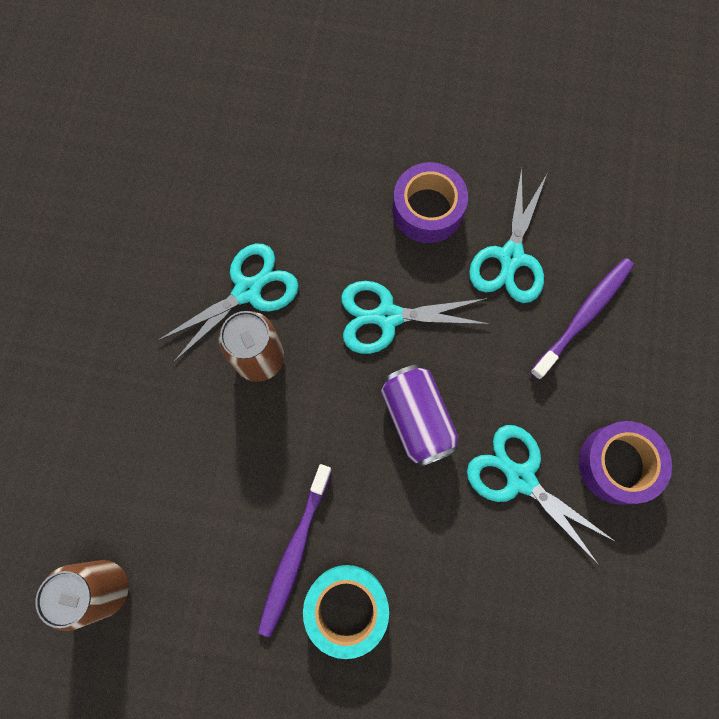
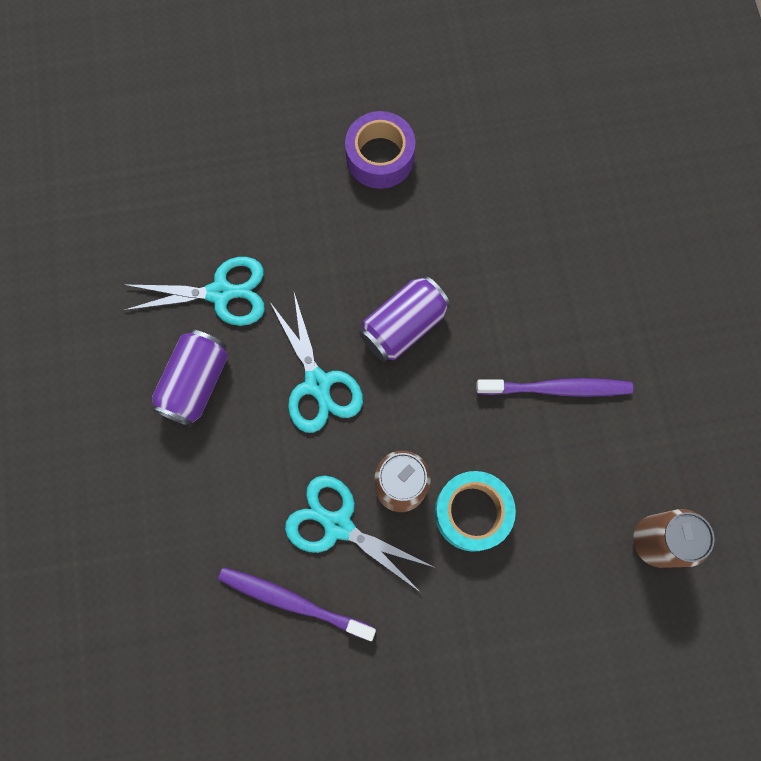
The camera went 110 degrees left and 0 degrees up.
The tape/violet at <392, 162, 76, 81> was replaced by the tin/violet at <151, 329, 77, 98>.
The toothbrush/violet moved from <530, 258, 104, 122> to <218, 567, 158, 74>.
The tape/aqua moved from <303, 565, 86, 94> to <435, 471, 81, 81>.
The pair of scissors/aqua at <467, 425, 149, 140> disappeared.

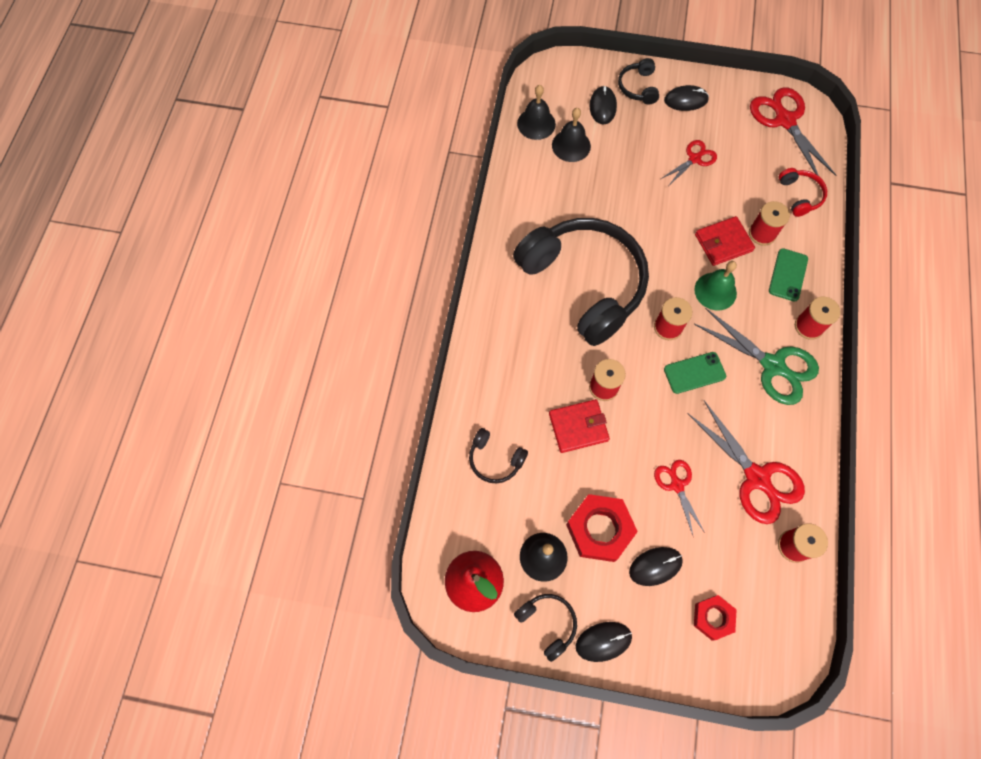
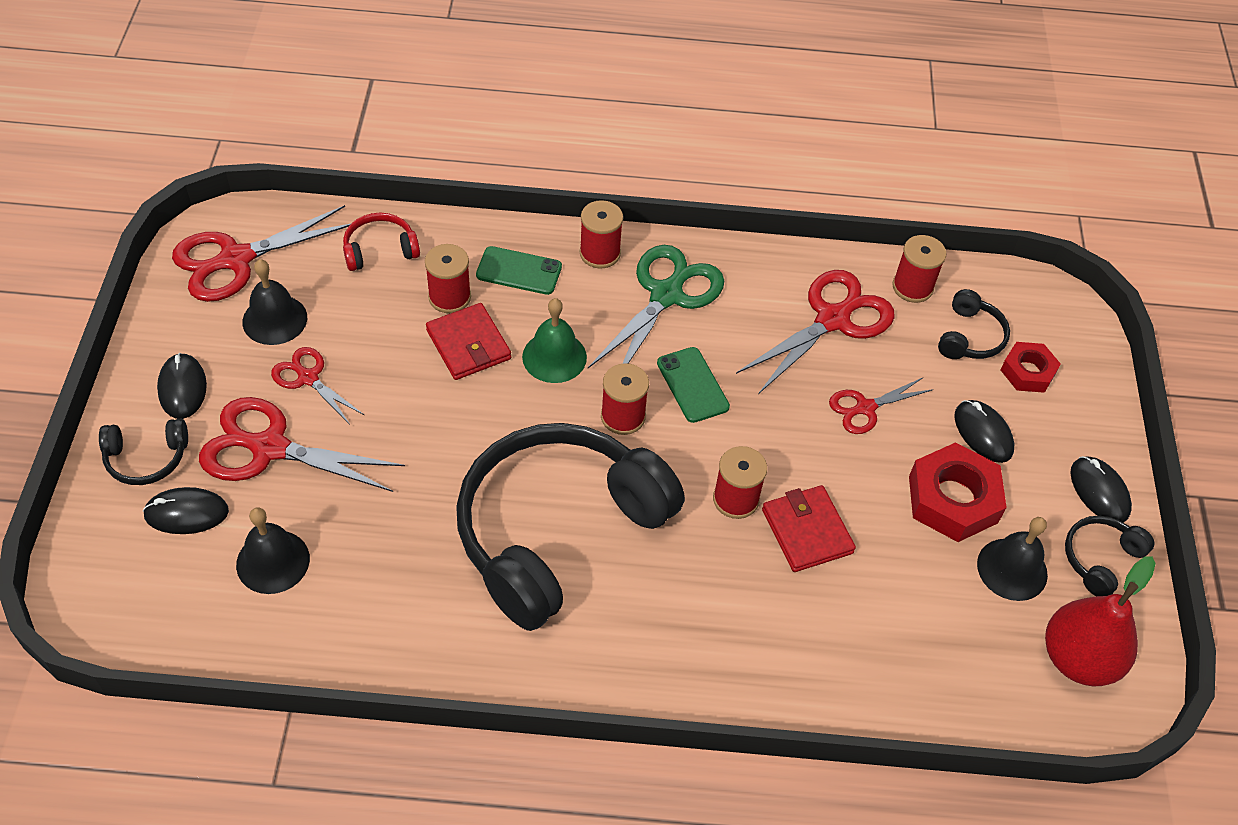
The camera went 100 degrees left and 15 degrees down.
The pair of scissors/scarlet at <199, 397, 206, 95> appeared.
The school bell/ebony moved from <517, 85, 39, 55> to <242, 259, 65, 86>.
The headphones/ebony moved from <469, 428, 59, 56> to <938, 289, 72, 70>.

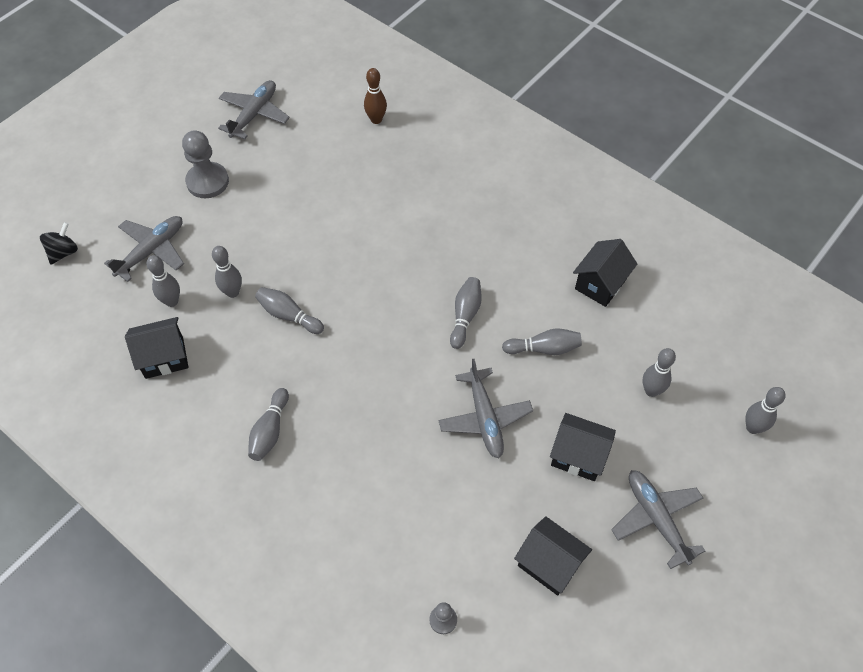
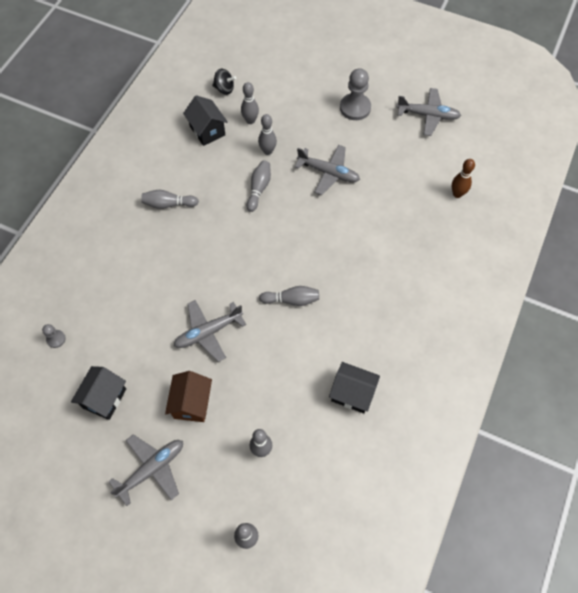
The camera went 75 degrees right and 5 degrees up.
The cottage/ebony at <550, 413, 66, 68> became the cottage/russet at <165, 371, 47, 51>.
The toy top/ebony moved from <40, 222, 38, 43> to <212, 69, 24, 26>.
The aeroplane/ash-grey moved from <104, 216, 80, 66> to <295, 145, 65, 50>.
The bowling pin/ash-grey at <502, 328, 80, 27> disappeared.

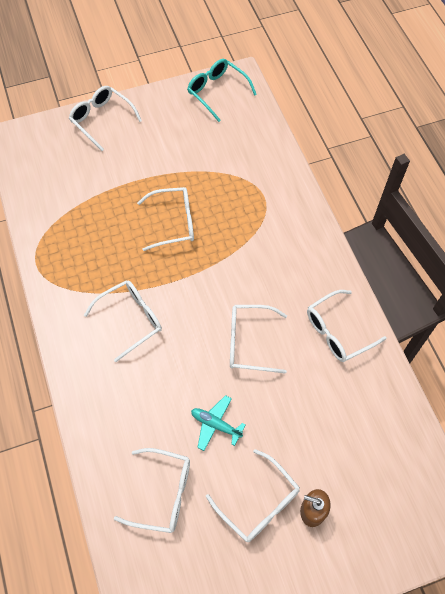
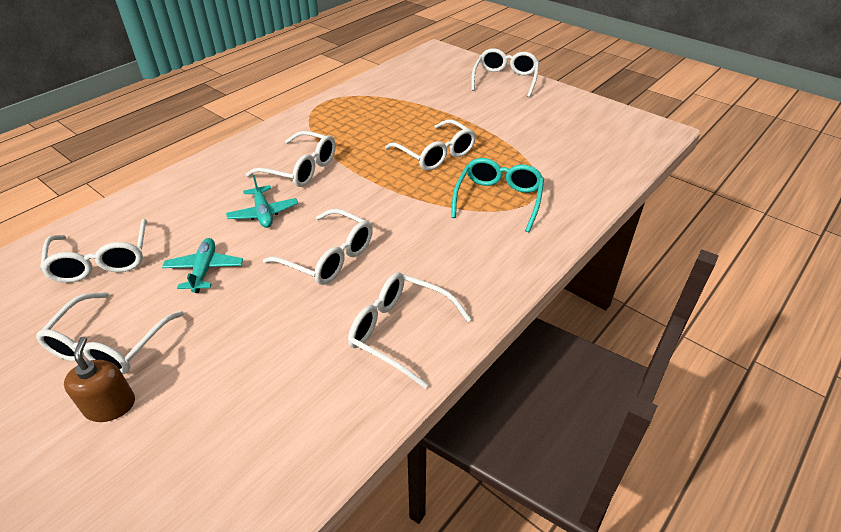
The camera went 60 degrees right and 20 degrees down.
The aeroplane/aqua at <226, 175, 72, 53> appeared.
The glasses/white at <230, 305, 57, 69> turned 150 degrees clockwise.
The glasses/aqua moved from <188, 59, 69, 63> to <451, 158, 93, 74>.

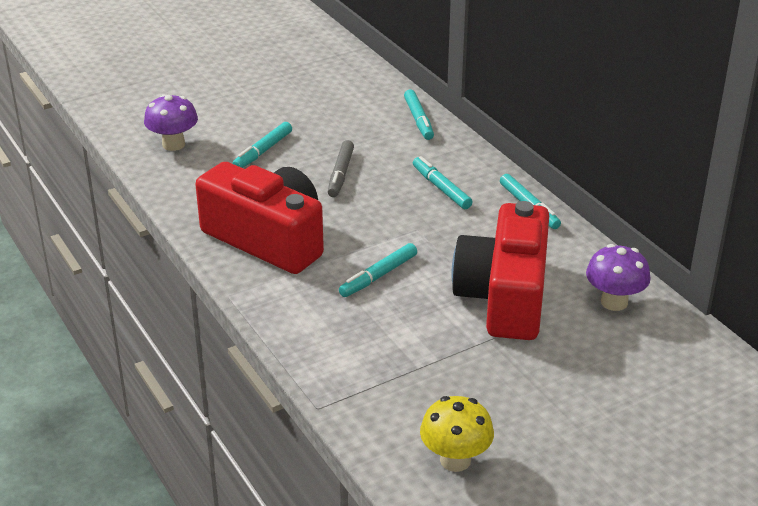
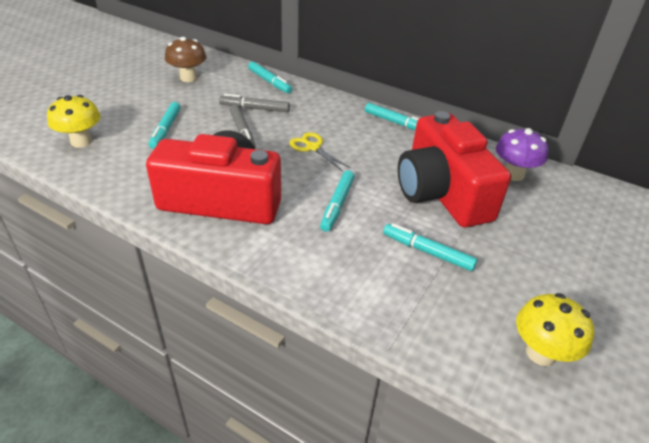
The camera went 30 degrees left and 5 degrees up.
The toadstool/violet at <144, 94, 54, 57> became the toadstool/golden at <47, 95, 54, 53>.
The toadstool/russet at <165, 37, 41, 45> appeared.
The felt pen/ash-grey at <219, 94, 71, 18> appeared.
The pair of scissors/golden at <289, 132, 62, 40> appeared.
The felt pen/aqua moved from <413, 156, 59, 53> to <383, 223, 94, 48>.

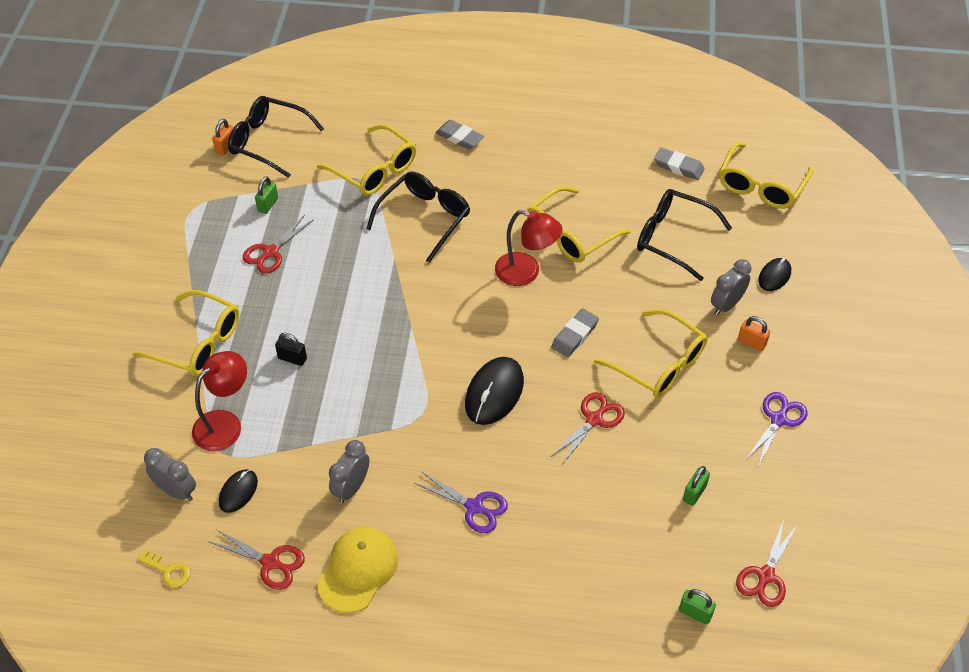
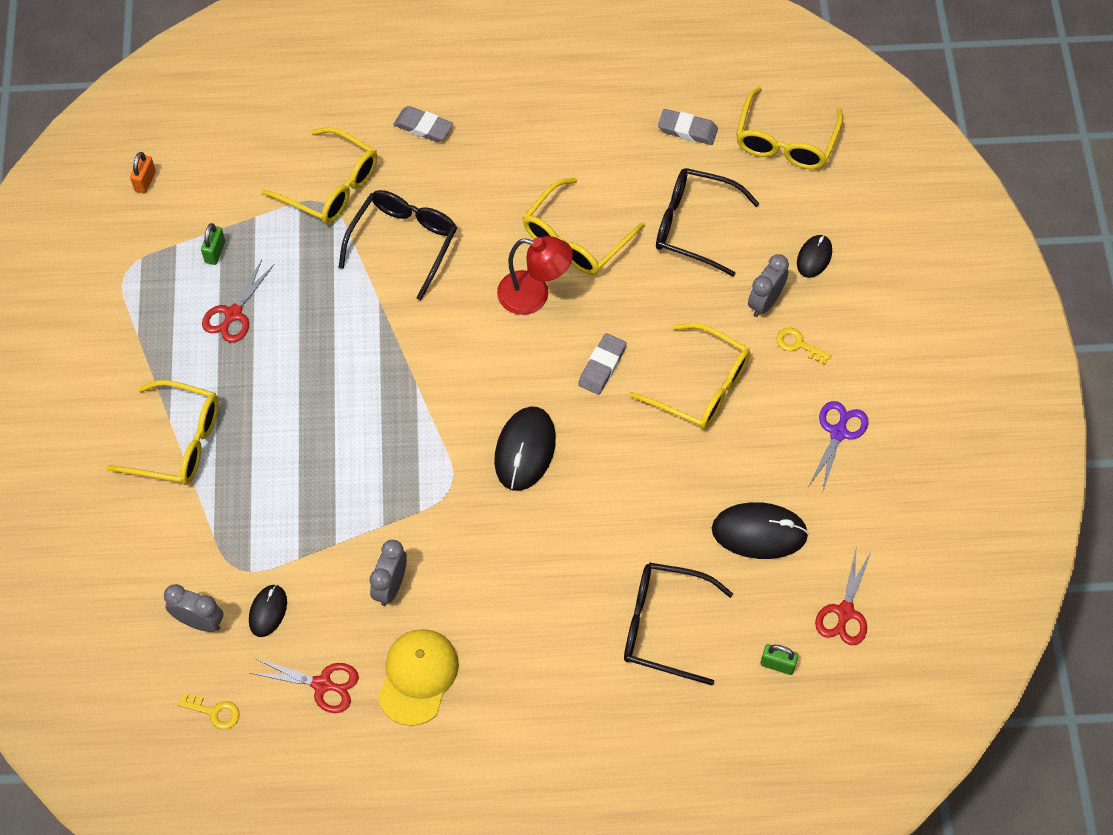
The camera went 10 degrees left and 10 degrees up.
The glasses/ebony moved from <228, 96, 96, 82> to <624, 562, 109, 123>.
The small lock/emerald at <683, 466, 27, 40> was replaced by the PC mouse/ebony at <712, 502, 97, 57>.
The small lock/bright orange at <738, 316, 32, 35> was replaced by the latchkey/golden at <777, 328, 55, 36>.
The desk lamp/scarlet at <192, 351, 55, 100> disappeared.
The small lock/ebony at <275, 333, 32, 33> disappeared.
The pair of scissors/violet at <414, 472, 94, 61> disappeared.
The pair of scissors/scarlet at <552, 392, 73, 72> disappeared.

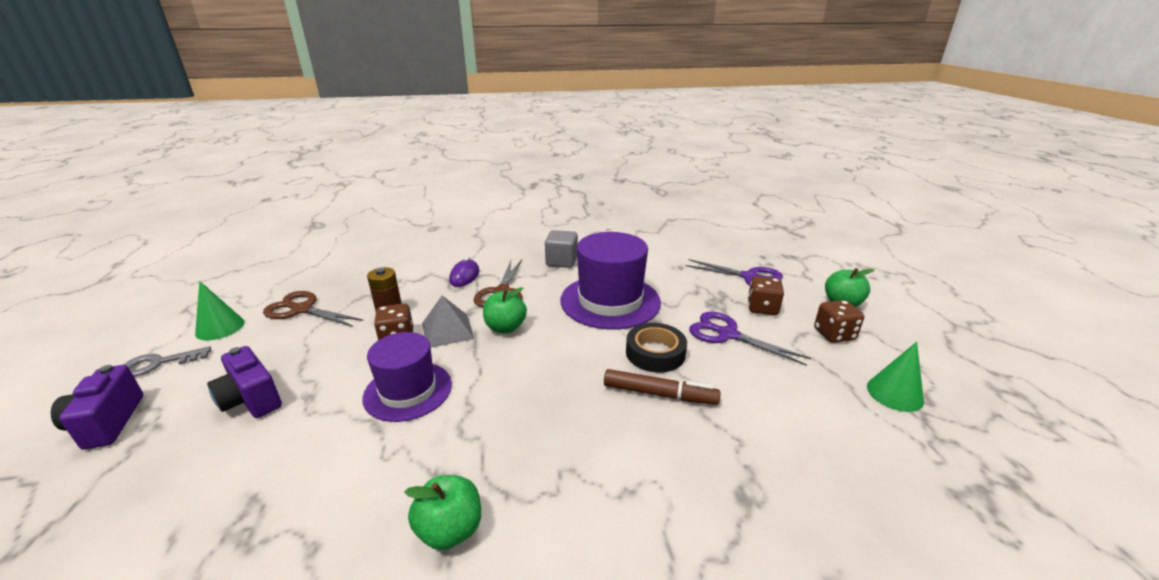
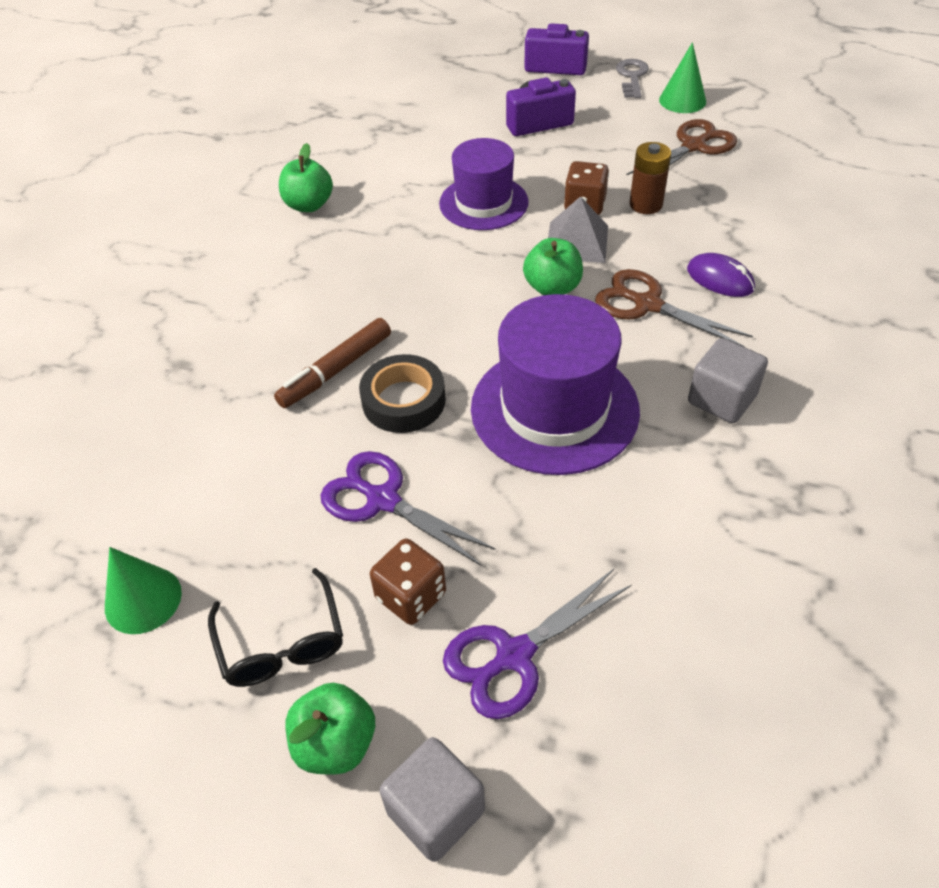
The camera went 120 degrees right and 20 degrees up.
The die/russet at <814, 300, 50, 43> was replaced by the glasses/ebony at <208, 568, 135, 119>.
The pair of scissors/violet at <689, 312, 122, 54> turned 120 degrees counterclockwise.
The solid cube/ash-grey at <379, 737, 106, 125> appeared.

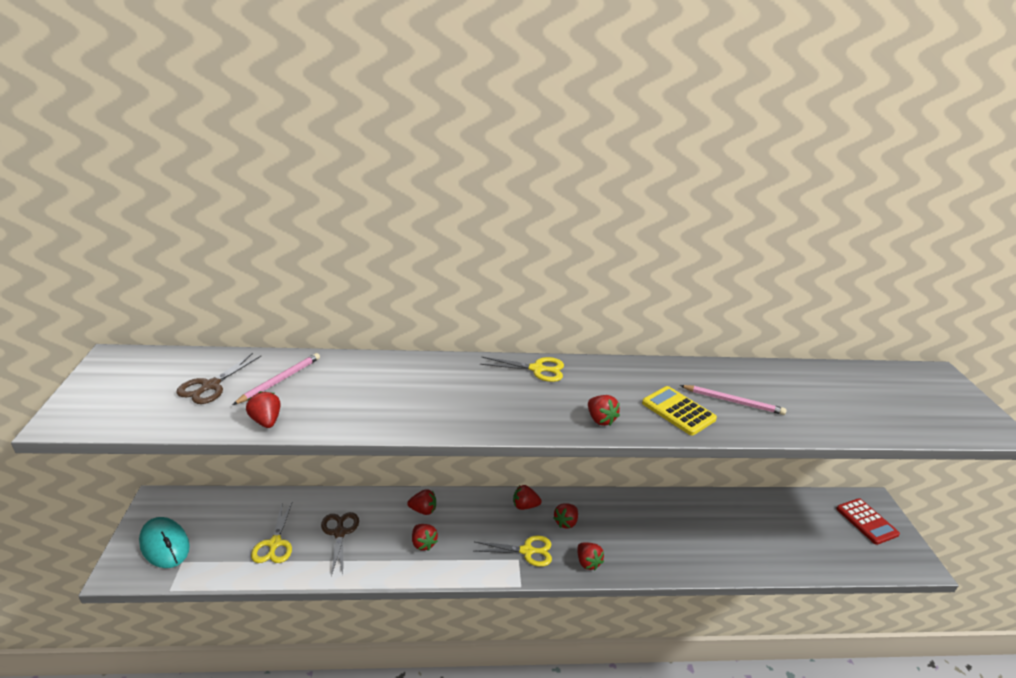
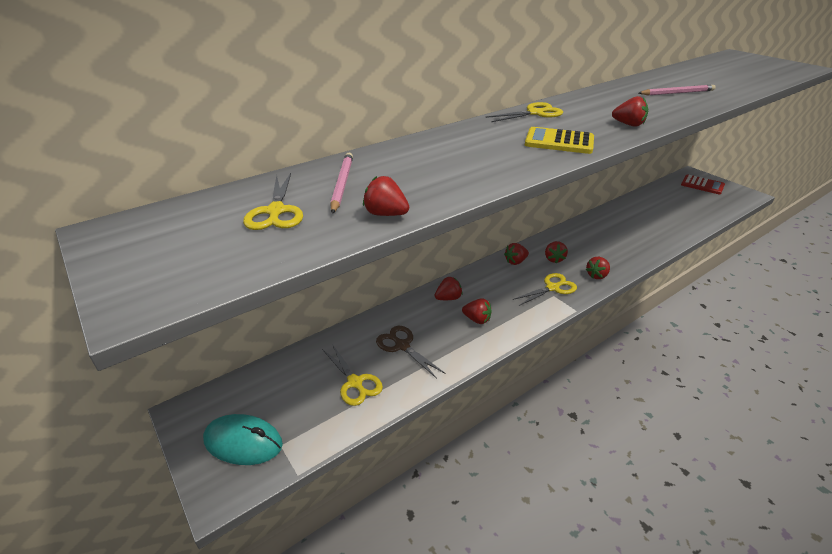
The camera went 30 degrees left and 5 degrees up.
The pair of scissors/russet at <176, 353, 85, 51> became the pair of scissors/golden at <243, 173, 60, 57>.
The pocket calculator/golden moved from <642, 386, 75, 49> to <525, 127, 69, 27>.
The berry/scarlet at <577, 542, 27, 28> turned 105 degrees clockwise.

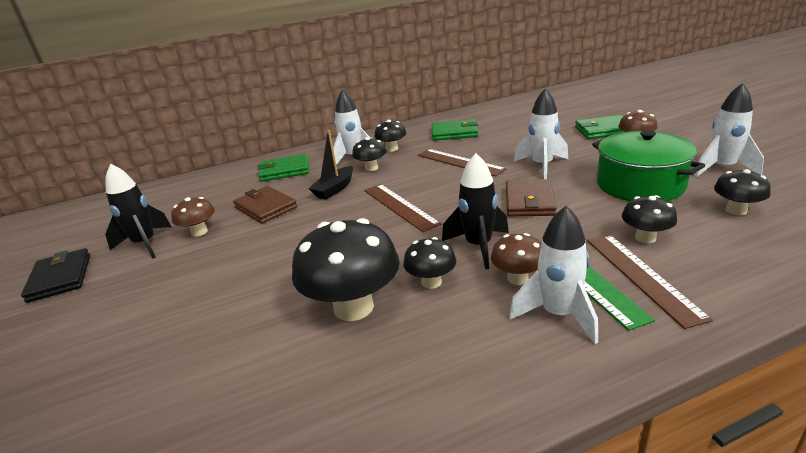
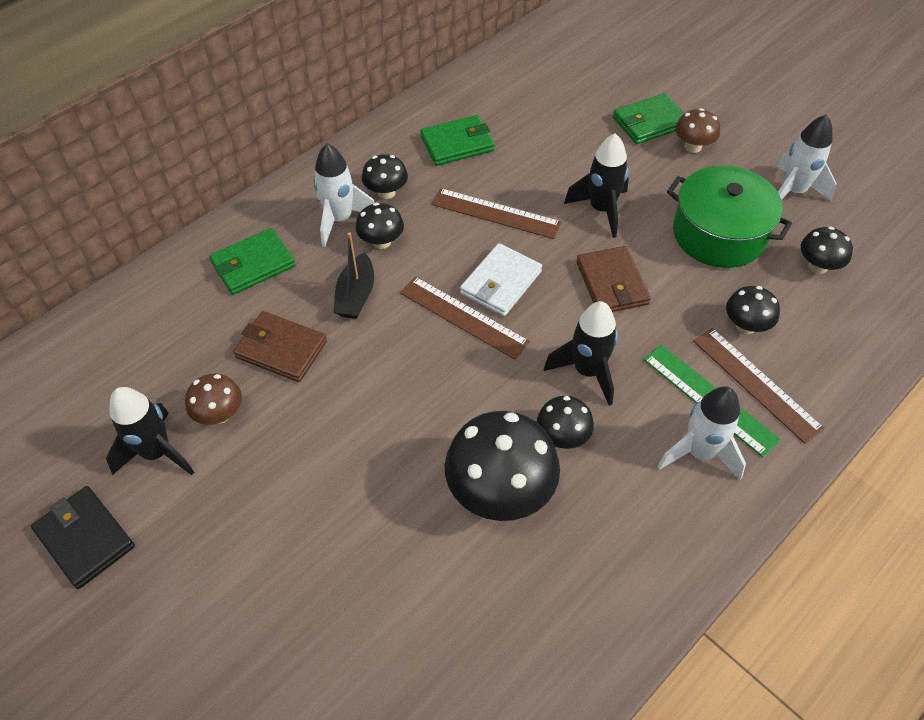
The camera went 25 degrees left and 25 degrees up.
The billfold/white at <460, 243, 82, 73> appeared.
The spaceship/white at <514, 88, 54, 91> became the spaceship/ebony at <564, 133, 65, 105>.
The toadstool/russet at <491, 233, 50, 52> disappeared.

